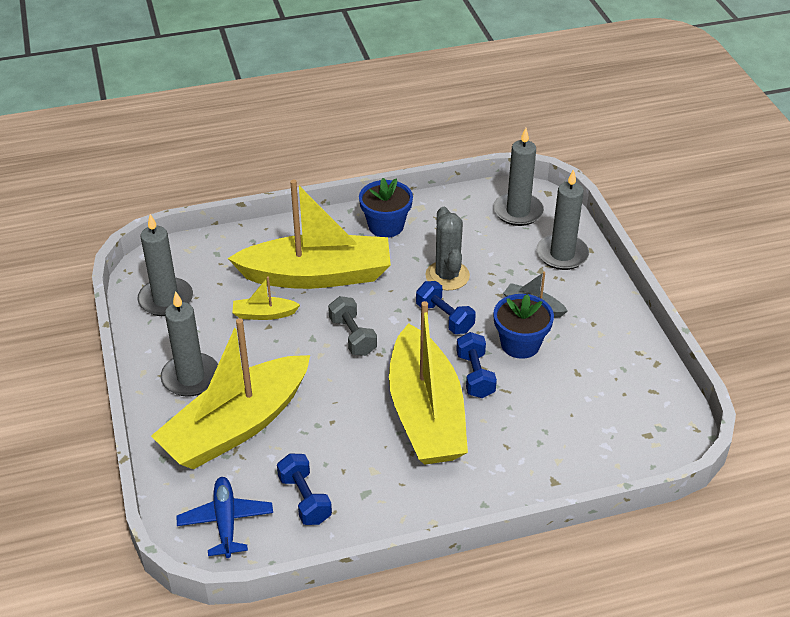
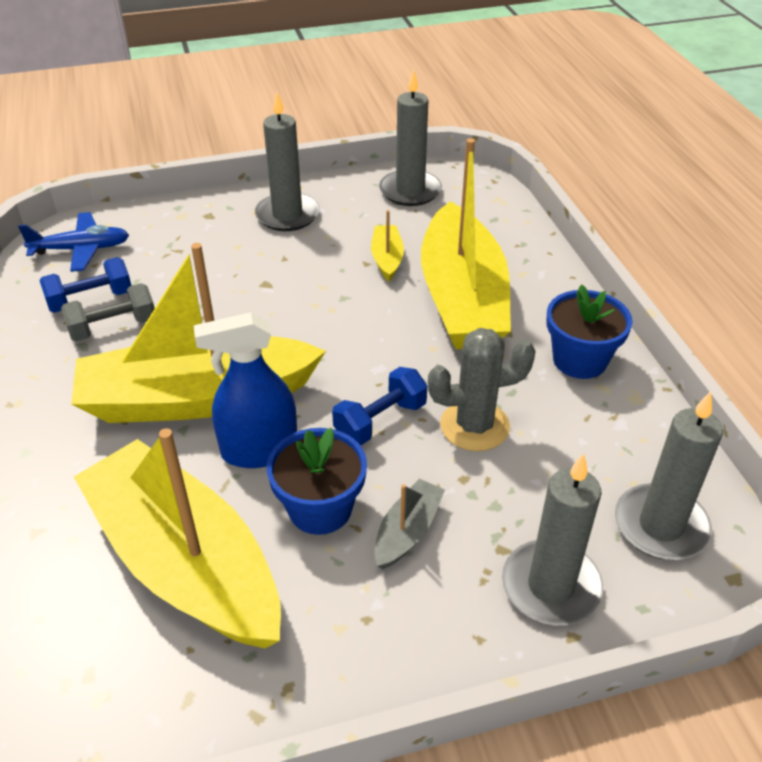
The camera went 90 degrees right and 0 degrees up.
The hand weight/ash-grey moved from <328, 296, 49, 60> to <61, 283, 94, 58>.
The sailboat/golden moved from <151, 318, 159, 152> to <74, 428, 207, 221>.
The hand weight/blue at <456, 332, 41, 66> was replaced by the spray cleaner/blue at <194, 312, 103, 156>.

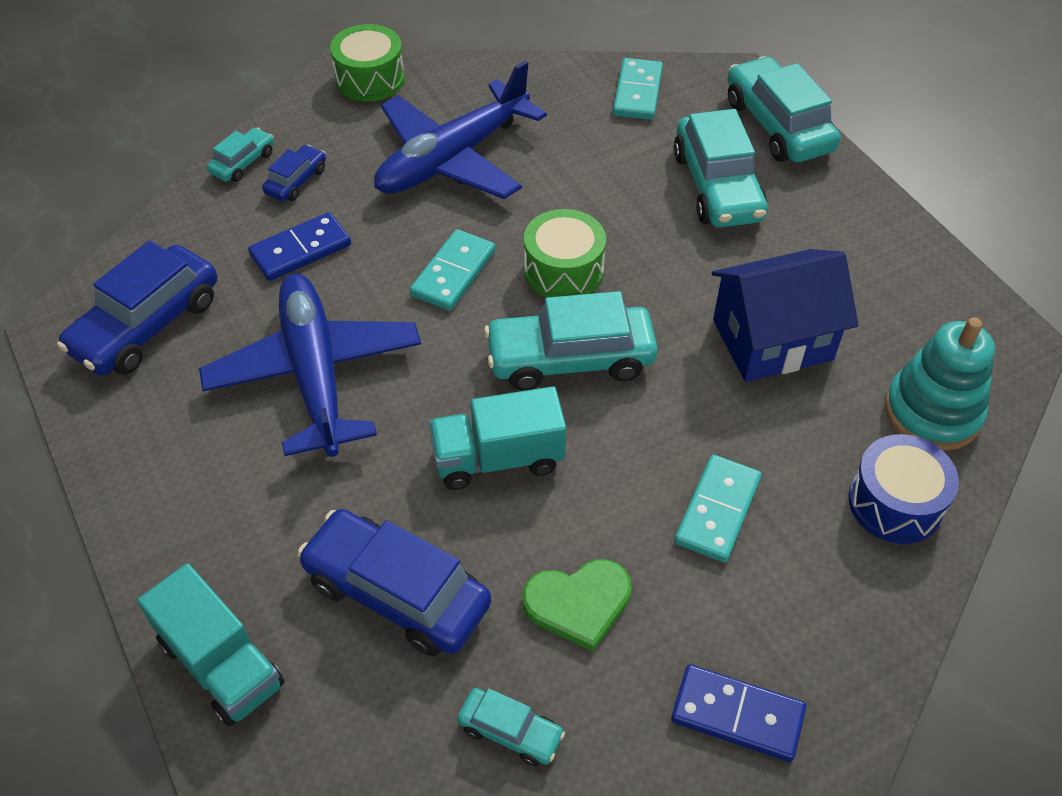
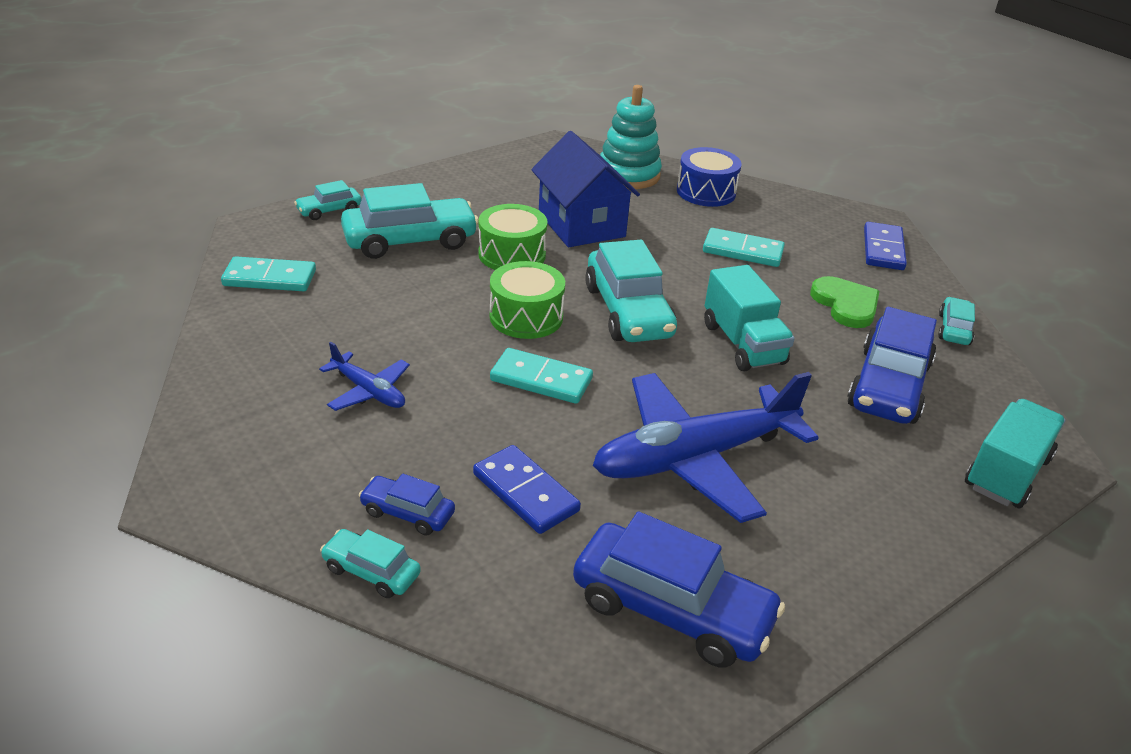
The camera went 100 degrees left and 15 degrees down.
The automobile/aqua at <727, 56, 113, 106> changed to 0.50 times the size.
The aeroplane/blue at <374, 60, 173, 139> changed to 0.47 times the size.
The toy drum/emerald moved from <330, 24, 75, 78> to <478, 204, 69, 66>.

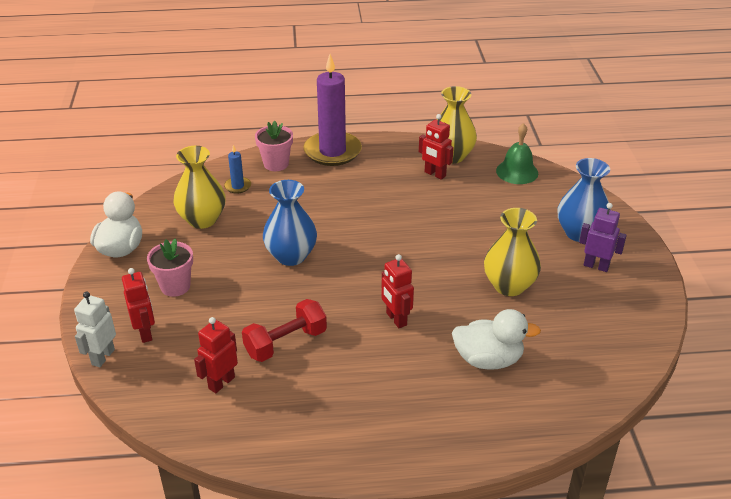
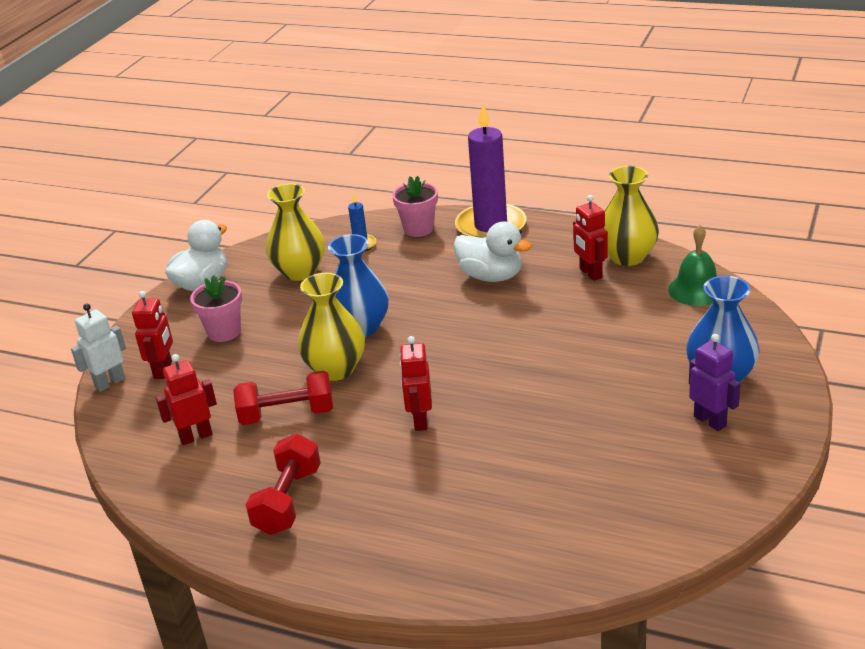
The camera went 30 degrees right and 5 degrees down.
The hand weight/scarlet at <246, 434, 75, 101> appeared.
The flower vase/golden moved from <484, 208, 57, 88> to <298, 273, 67, 108>.
The duck/white moved from <452, 309, 89, 61> to <454, 221, 78, 61>.

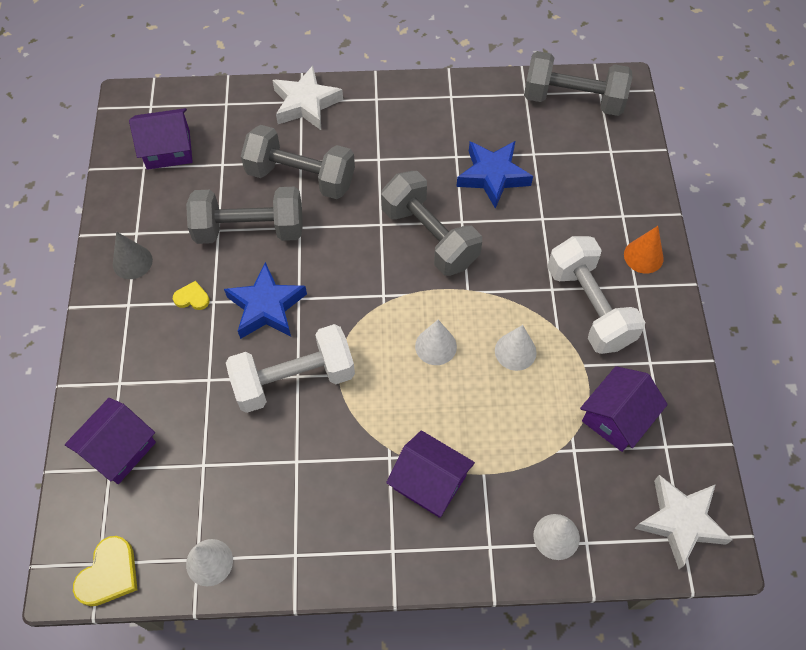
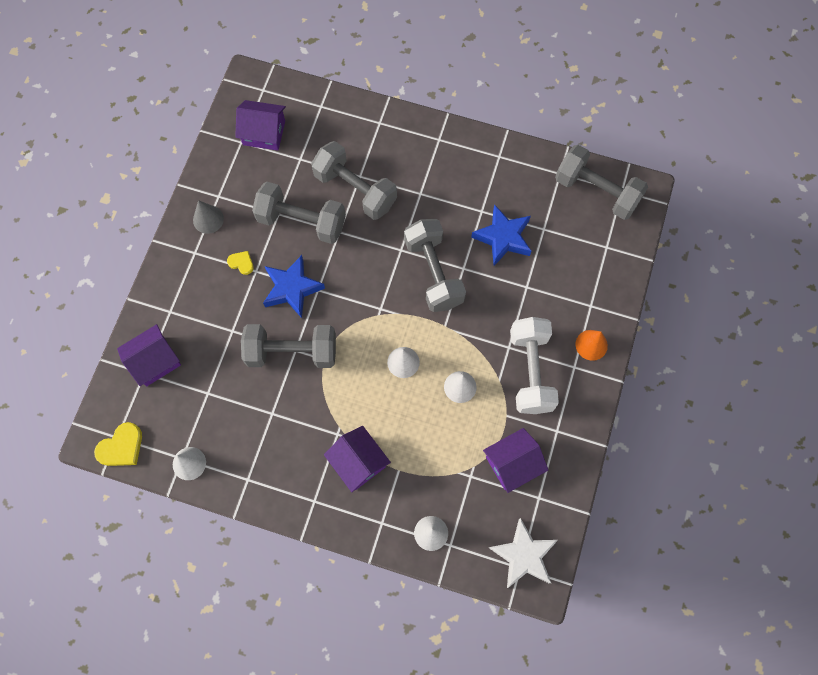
The camera went 20 degrees right and 10 degrees up.
The hand weight/white at <226, 324, 129, 89> became the hand weight/ash-grey at <241, 324, 95, 44>.
The star/white at <272, 66, 71, 64> disappeared.

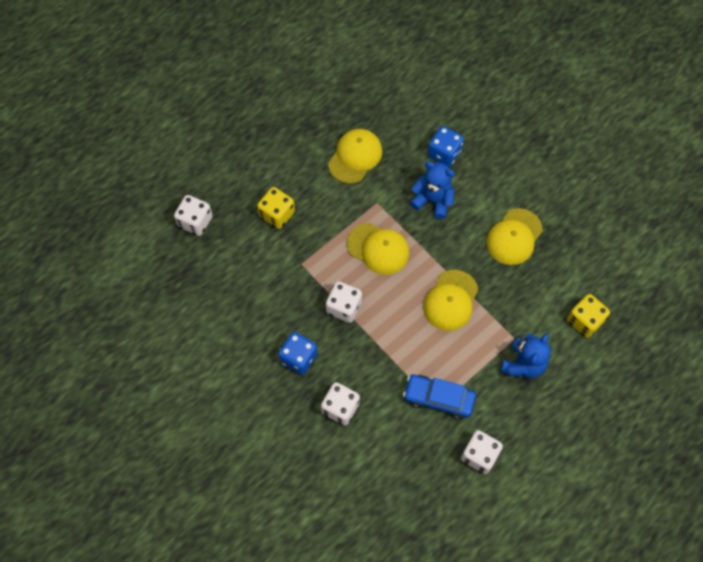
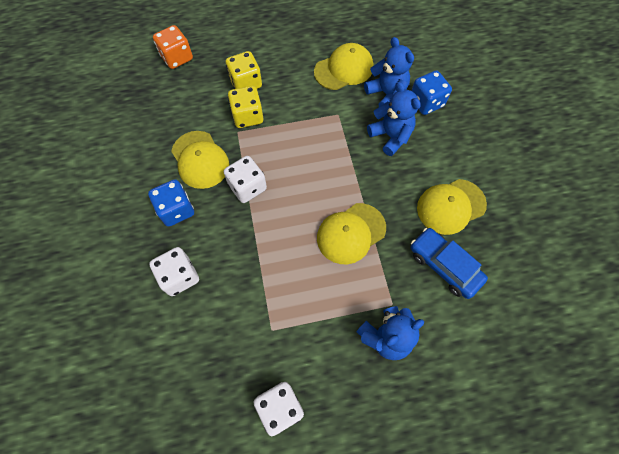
The camera went 30 degrees right and 0 degrees up.
The die/white at <174, 195, 38, 41> became the die/bright orange at <153, 25, 40, 44>.
The cap/golden moved from <347, 223, 62, 52> to <171, 131, 58, 58>.
The die/golden moved from <567, 294, 43, 44> to <228, 86, 35, 42>.
The teddy/blue at <364, 37, 50, 70> appeared.
The automobile/blue moved from <403, 375, 73, 44> to <410, 228, 78, 71>.

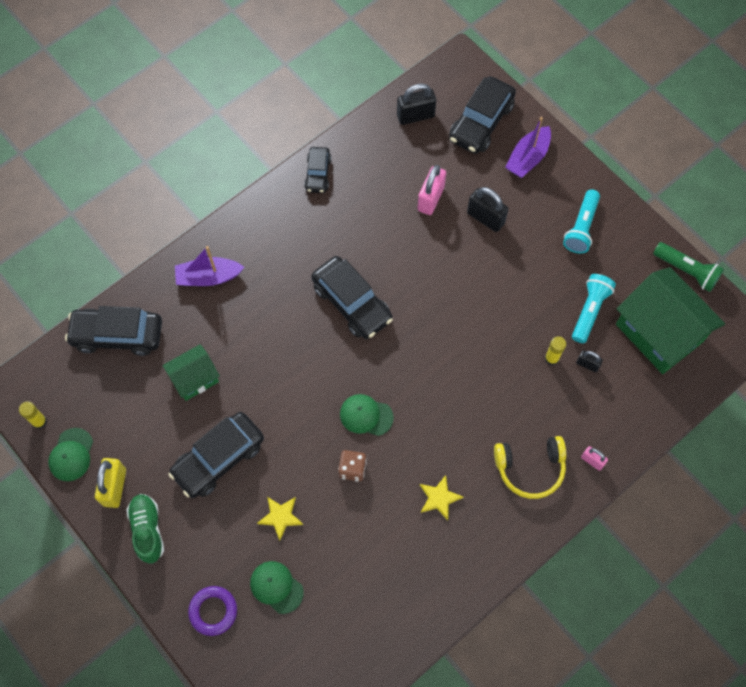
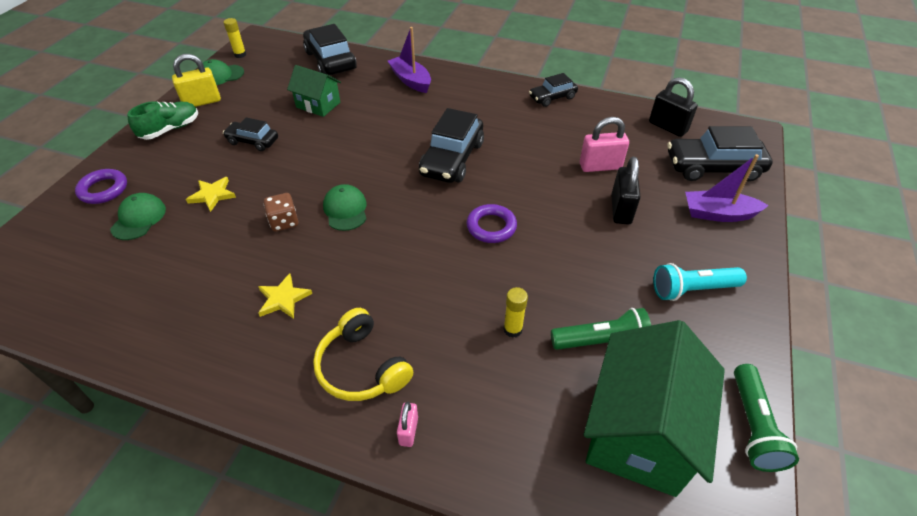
The camera went 60 degrees right and 20 degrees down.
The automobile/ebony at <168, 412, 96, 86> changed to 0.58 times the size.
The torus/violet at <467, 204, 50, 39> appeared.
The torch/aqua at <572, 274, 44, 69> became the torch/emerald at <551, 308, 100, 42>.
The small lock/ebony at <576, 350, 27, 22> disappeared.

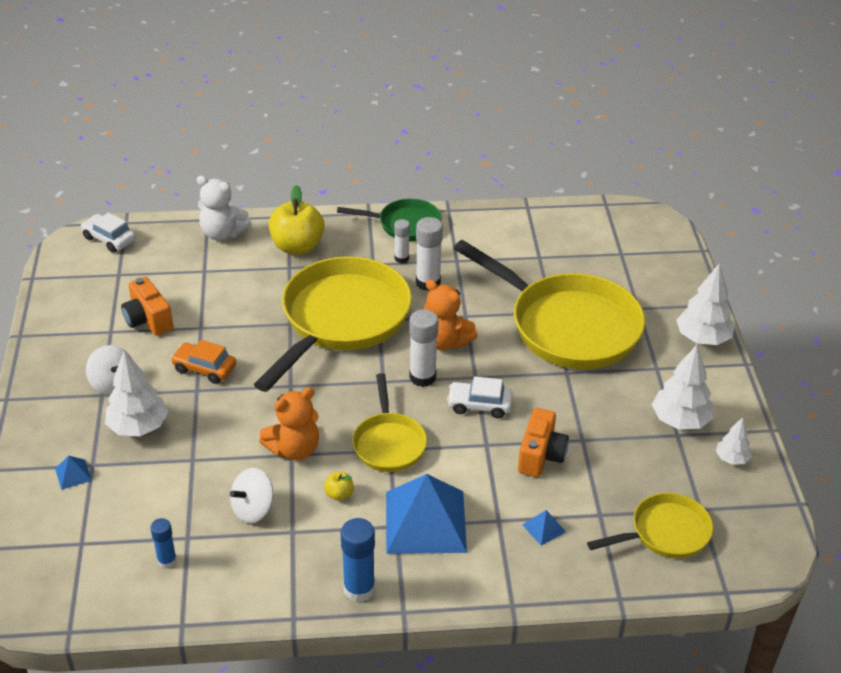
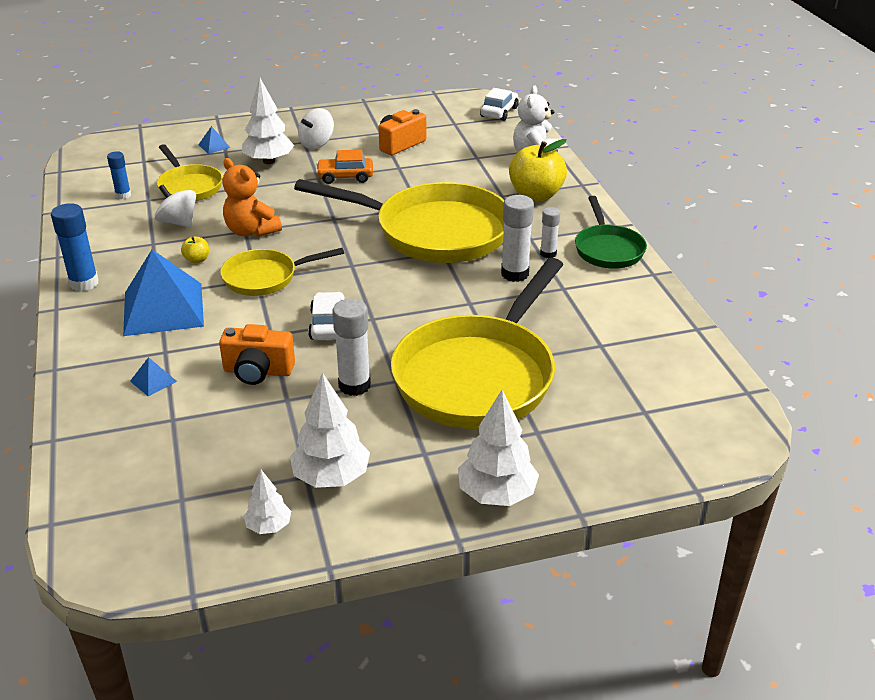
The camera went 80 degrees right and 5 degrees down.
The skillet/golden moved from <587, 493, 126, 65> to <157, 144, 66, 57>.
The automobile/bright orange at <171, 340, 65, 44> turned 105 degrees counterclockwise.
The glue stick/white moved from <409, 309, 29, 78> to <332, 299, 39, 97>.
The teddy/bright orange at <424, 279, 54, 71> disappeared.

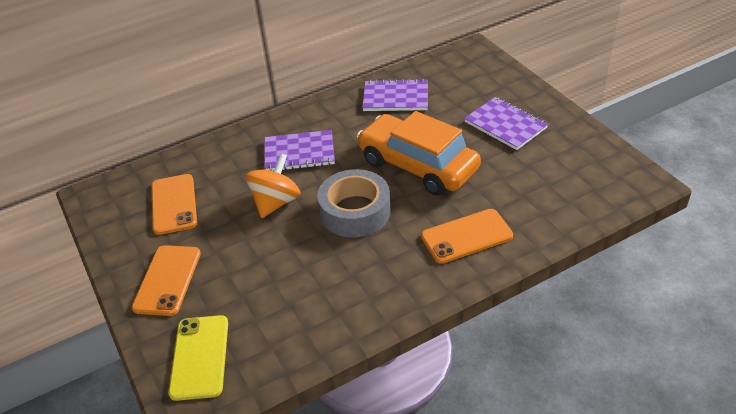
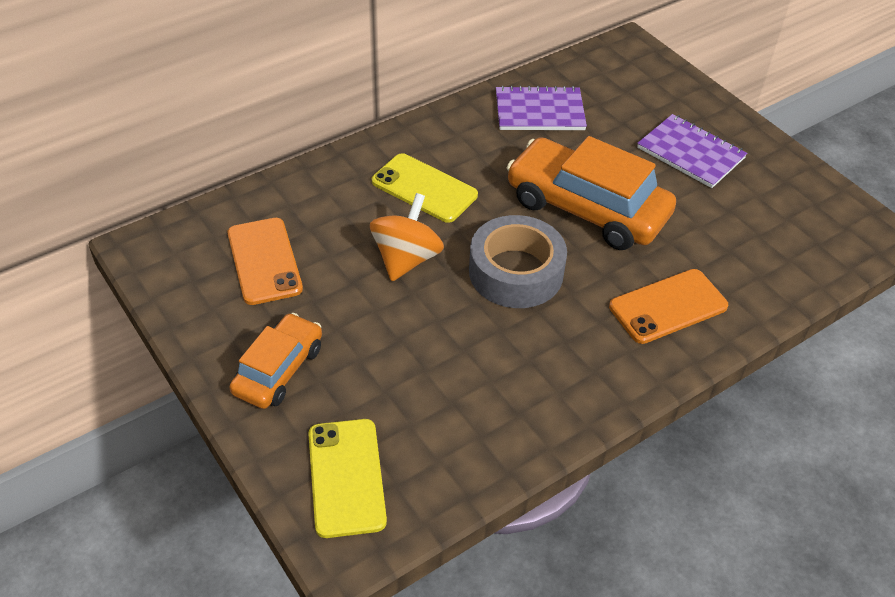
The camera went 10 degrees left and 5 degrees up.
The mobile phone/bright orange at <132, 245, 69, 71> was replaced by the automobile/bright orange at <230, 313, 92, 96>.
The notebook/violet at <265, 130, 70, 41> was replaced by the mobile phone/golden at <372, 153, 106, 70>.

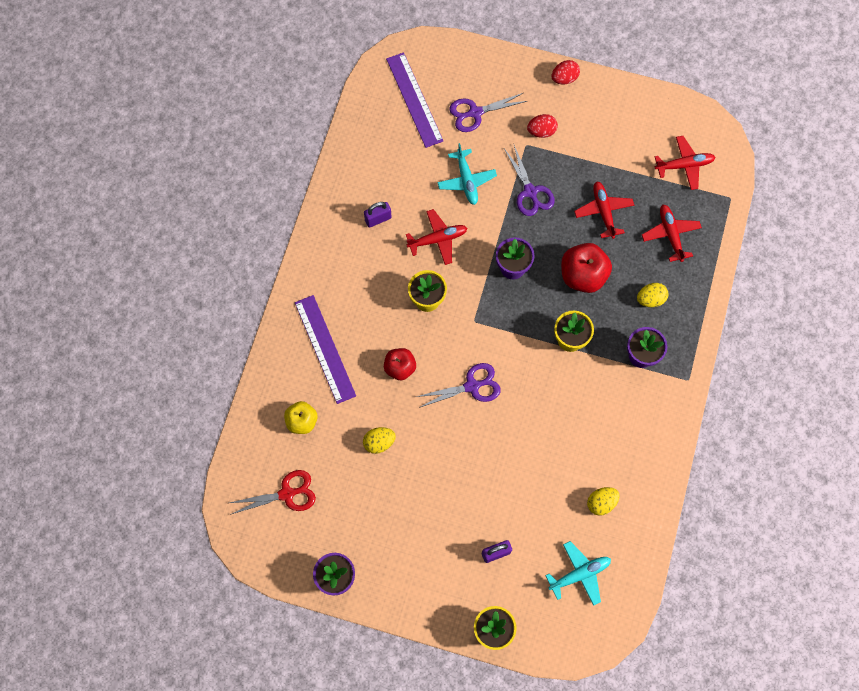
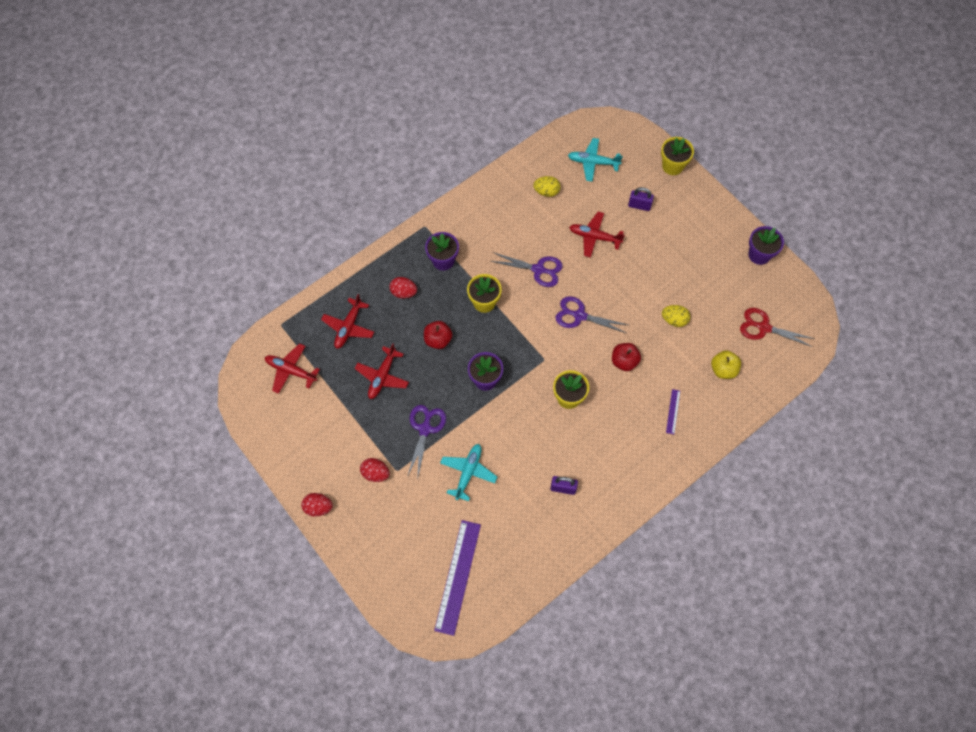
The camera went 145 degrees left and 5 degrees down.
The toy egg/golden at <637, 283, 31, 24> became the toy egg/scarlet at <389, 277, 28, 21>.
The toy apple/scarlet at <561, 243, 51, 50> changed to 0.63 times the size.
The pair of scissors/violet moved from <449, 93, 78, 39> to <491, 253, 72, 34>.
The aeroplane/scarlet moved from <406, 209, 61, 56> to <569, 212, 56, 46>.
The ruler/violet at <295, 295, 61, 109> changed to 0.45 times the size.

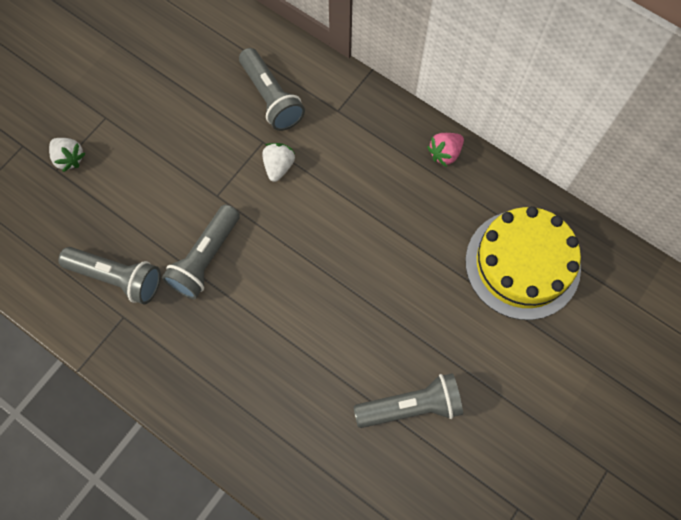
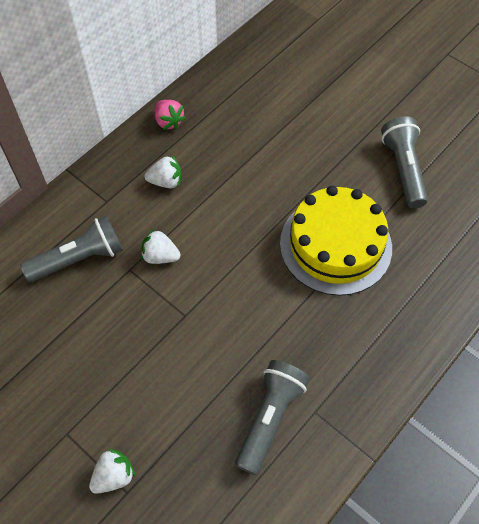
The camera went 85 degrees left and 10 degrees down.
The berry/white at <145, 155, 37, 33> appeared.
The layer cake/golden moved from <465, 206, 116, 114> to <280, 186, 112, 110>.
The torch/ash-grey at <162, 204, 78, 95> disappeared.

